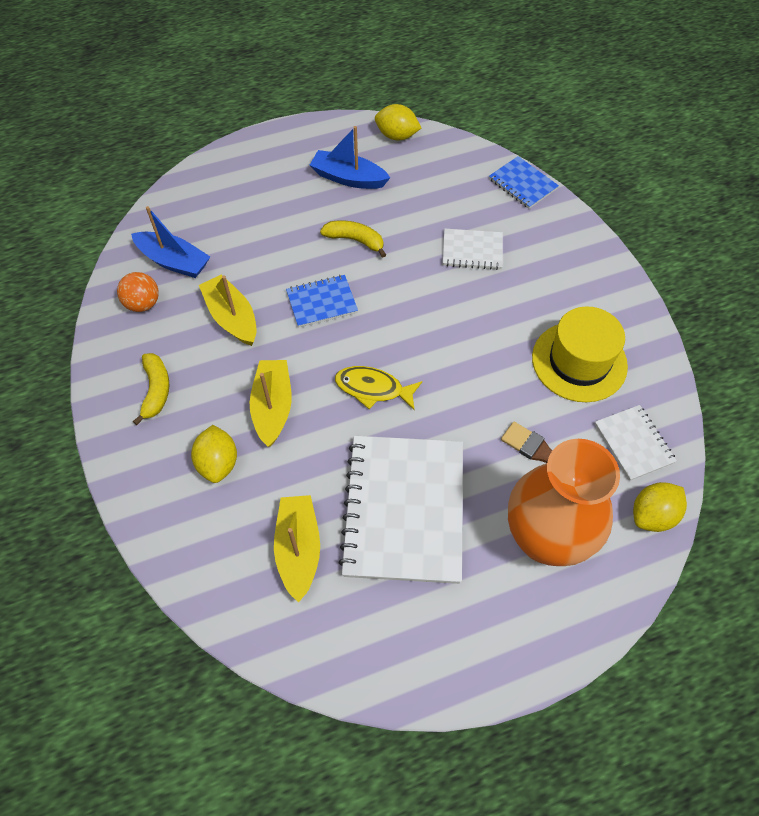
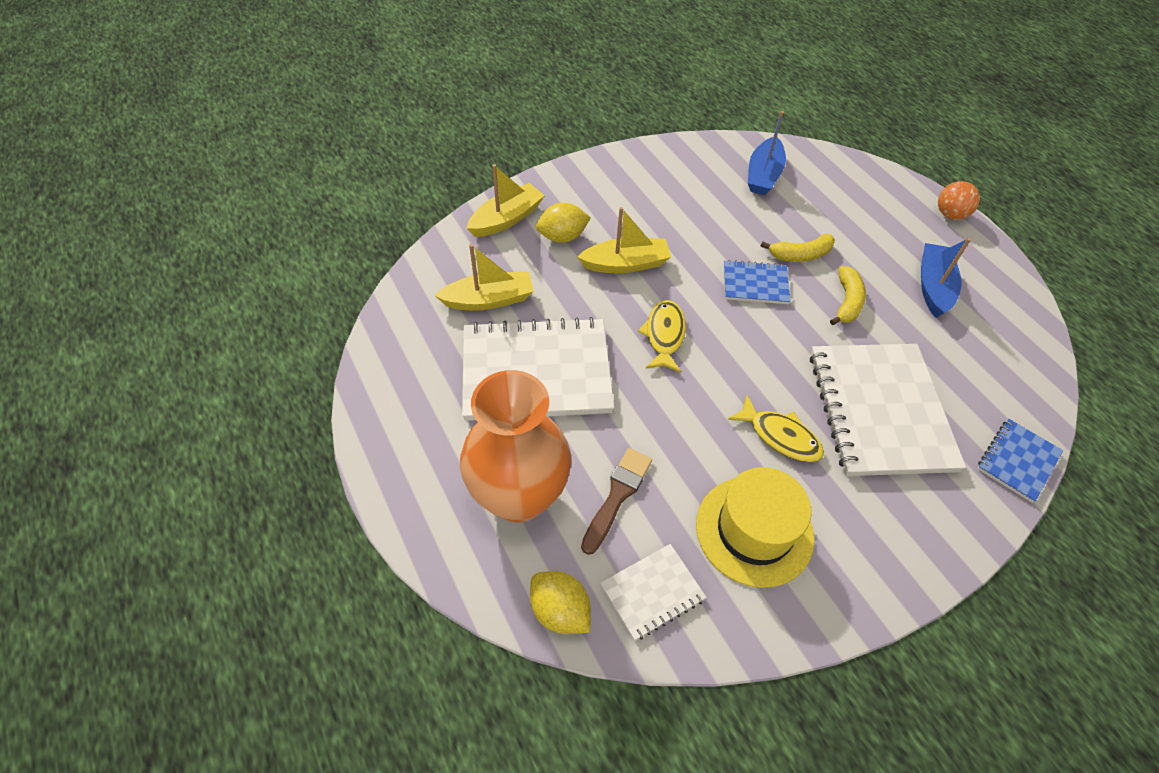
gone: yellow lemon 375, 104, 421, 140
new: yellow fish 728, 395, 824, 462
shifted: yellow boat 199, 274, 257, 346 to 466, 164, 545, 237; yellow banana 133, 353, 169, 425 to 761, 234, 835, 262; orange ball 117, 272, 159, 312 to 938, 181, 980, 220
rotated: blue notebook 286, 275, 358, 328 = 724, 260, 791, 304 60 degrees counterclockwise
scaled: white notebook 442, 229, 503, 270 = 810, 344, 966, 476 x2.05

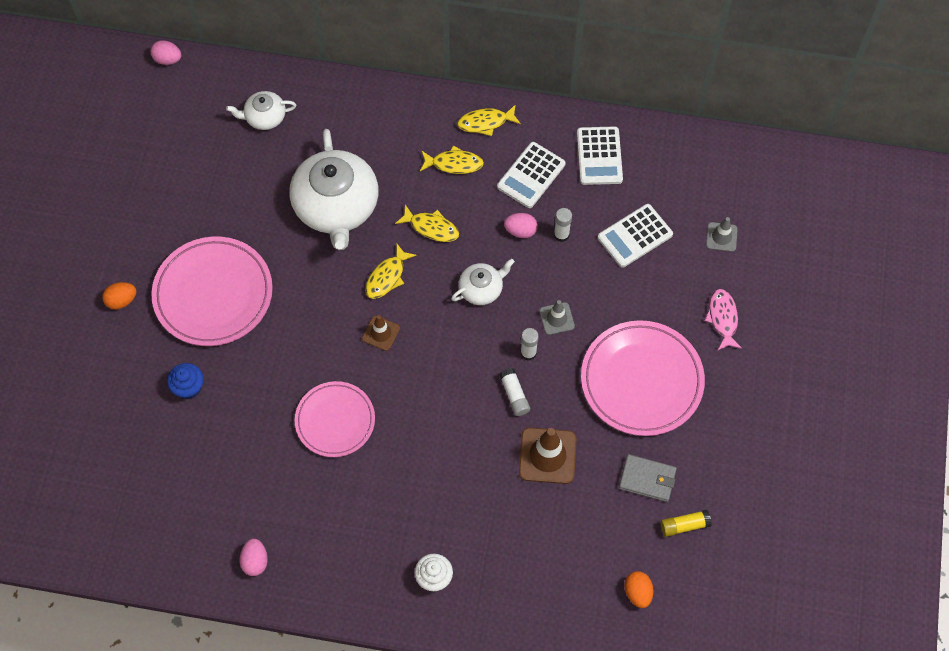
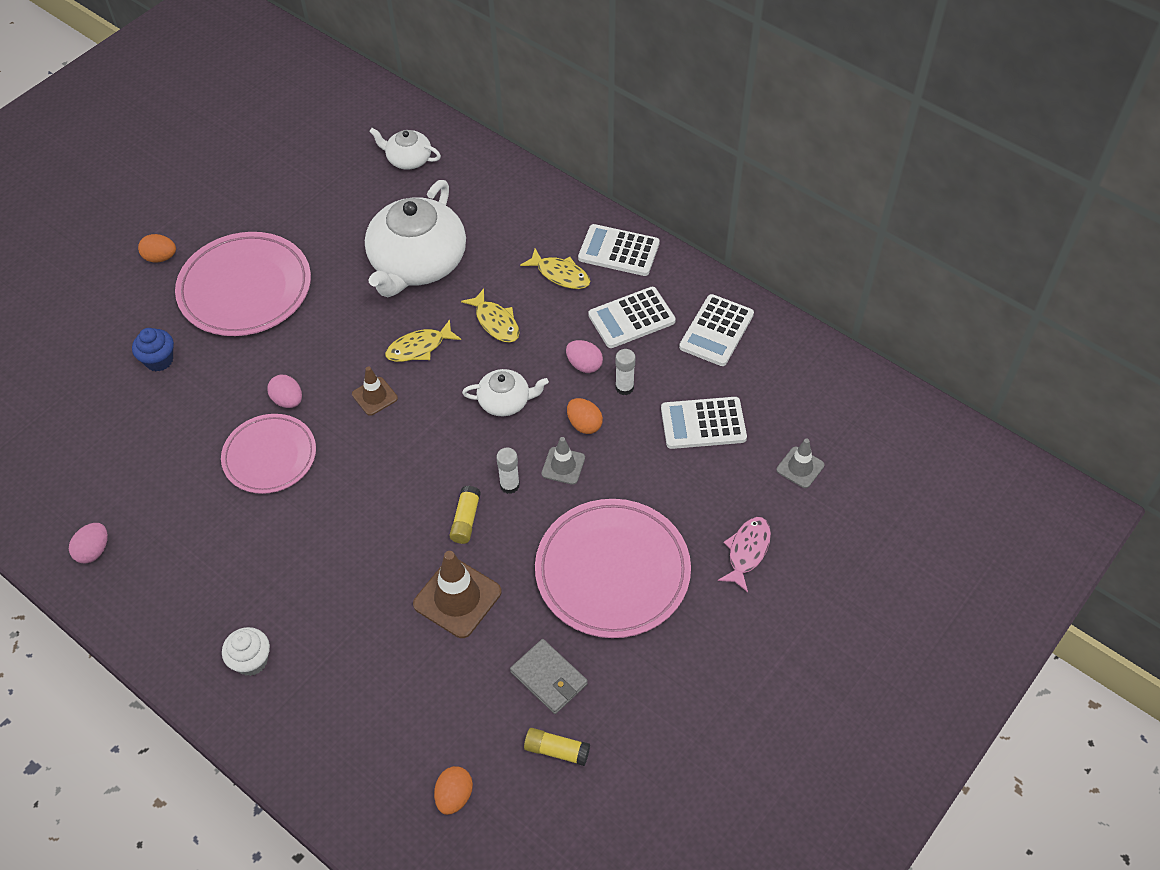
new: orange egg 567, 398, 603, 434
shifted: pink egg 150, 40, 181, 65 to 267, 375, 302, 408
swapped: yellow fish 457, 104, 521, 136 to white calculator 578, 224, 660, 276
repainted: white glue stick 499, 368, 530, 416 to yellow glue stick 449, 486, 481, 544

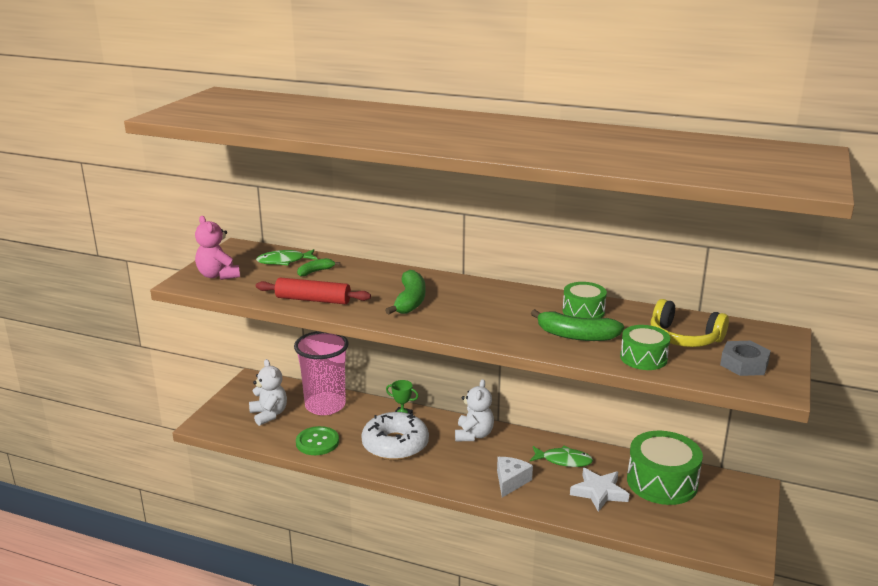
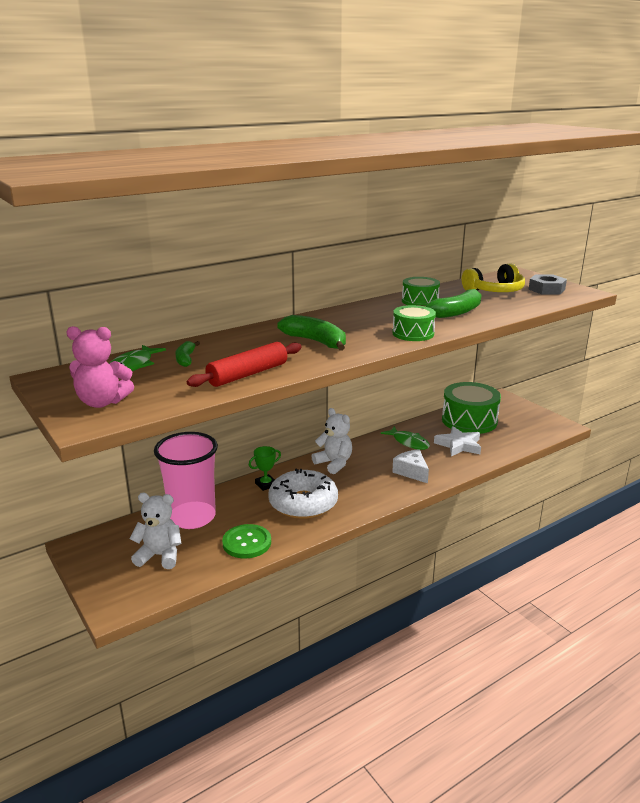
shifted: green drum 620, 325, 670, 370 to 392, 305, 436, 341
rotated: green fish 530, 446, 593, 467 = 381, 426, 430, 450 90 degrees clockwise

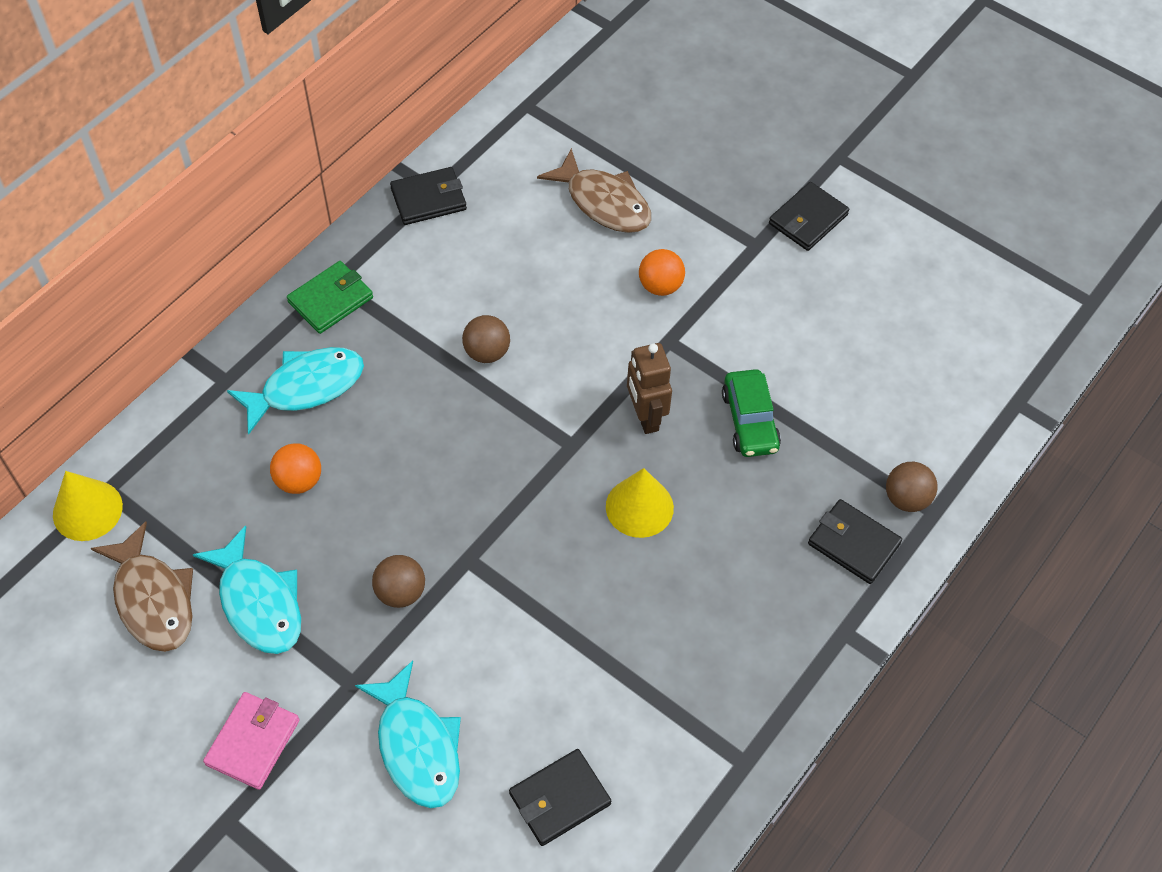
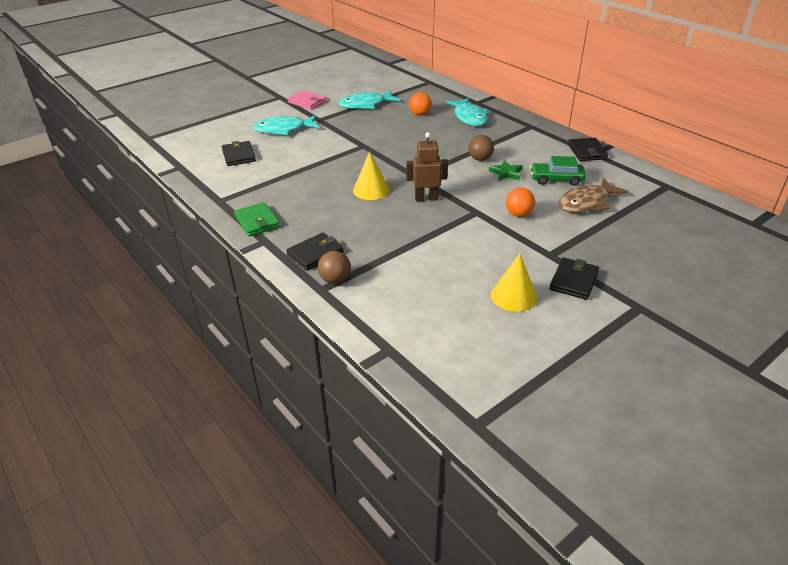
gone: brown fish 90, 521, 193, 652; brown ball 372, 555, 425, 608
new: green star 489, 160, 523, 181
shifted: green wallet 287, 261, 373, 334 to 234, 202, 280, 236; yellow cone 53, 471, 123, 541 to 491, 254, 537, 312; green car 722, 369, 781, 457 to 530, 156, 586, 186
rotated: black wallet 769, 182, 850, 251 = 549, 258, 599, 300 60 degrees clockwise

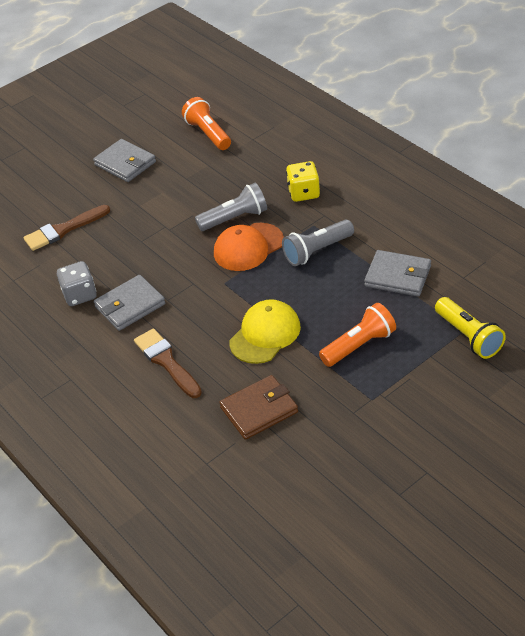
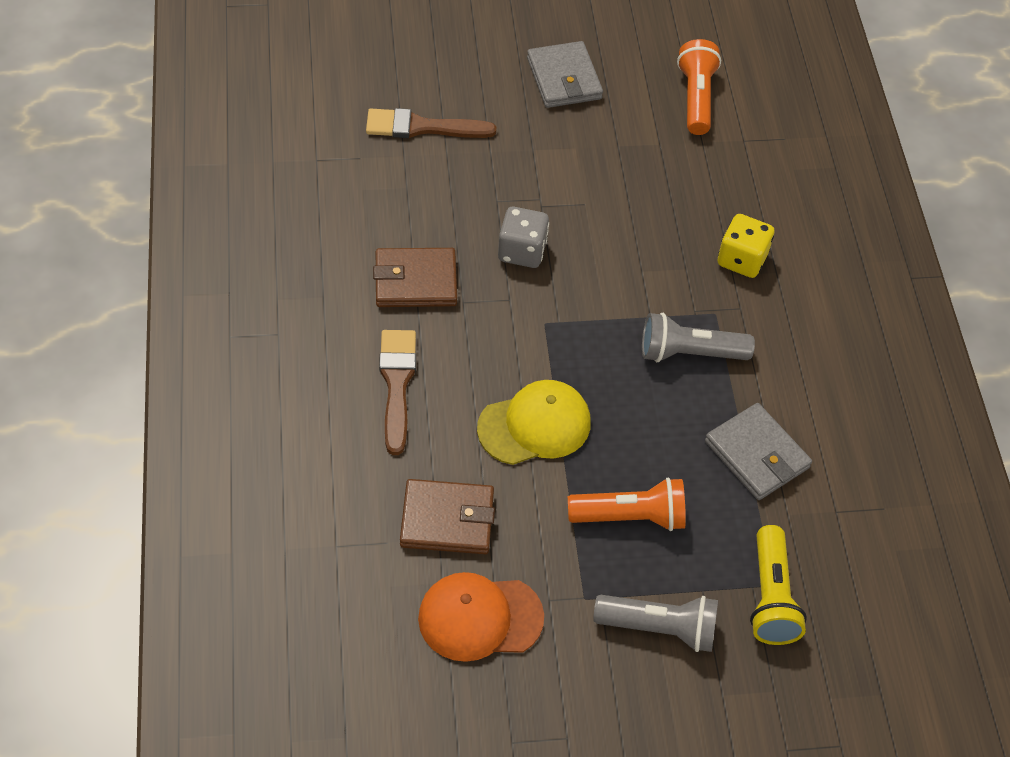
shifted: orange cap 214, 223, 284, 271 to 418, 572, 544, 662; grey dice 57, 261, 97, 306 to 498, 207, 549, 268; grey flashlight 195, 183, 267, 231 to 593, 595, 718, 652
repainted: grey wallet 94, 275, 165, 331 to brown wallet 373, 248, 457, 307

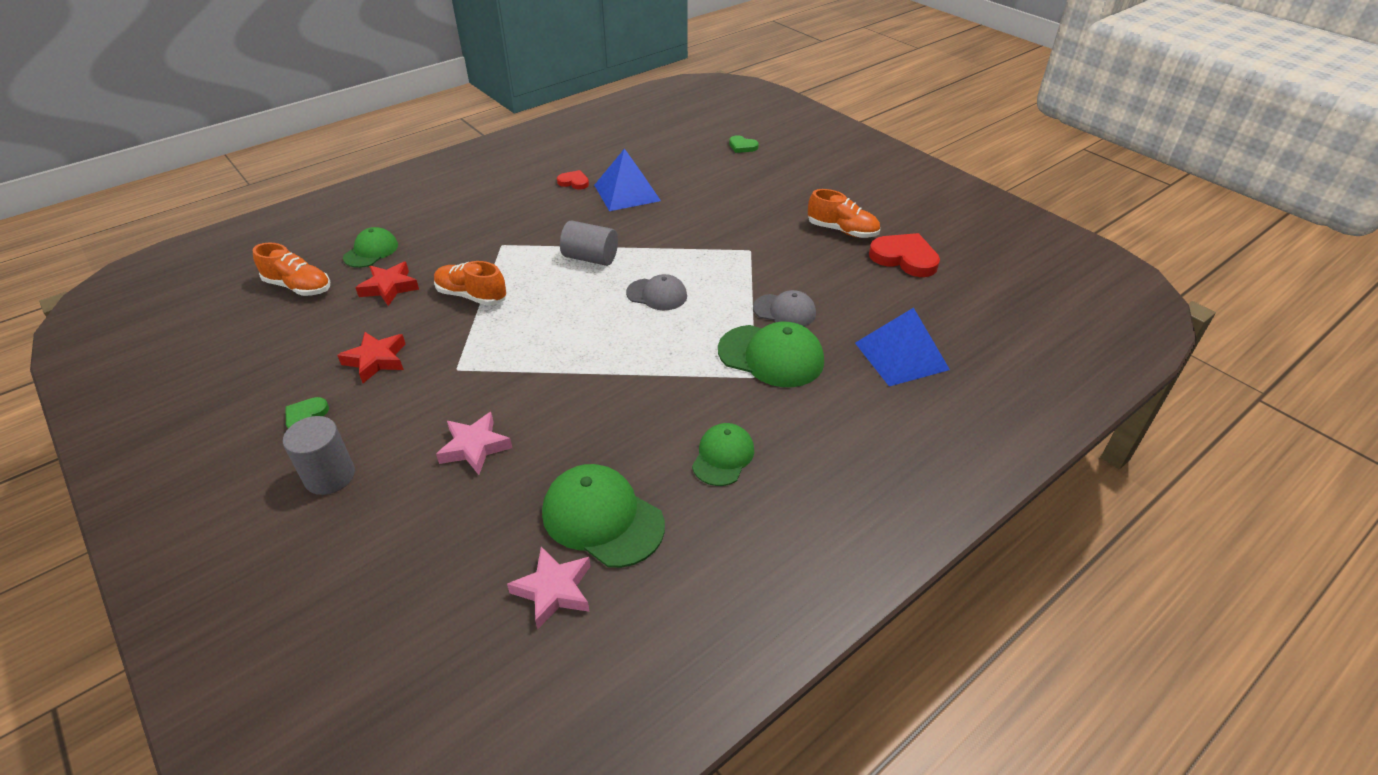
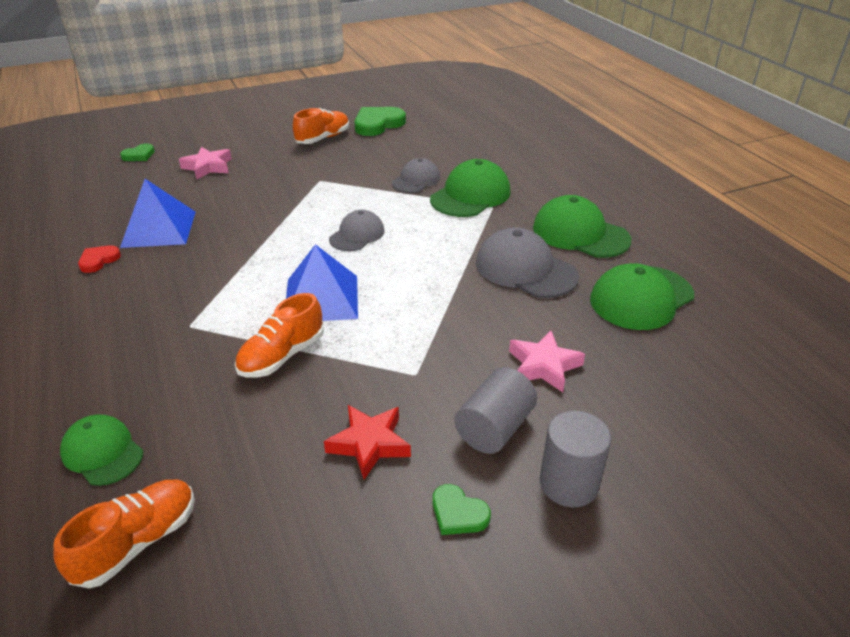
gone: red star 355, 262, 419, 306
new: grey cap 476, 227, 579, 298
shifted: pink star 507, 547, 591, 629 to 179, 147, 232, 180; blue pyramid 855, 308, 950, 386 to 286, 244, 358, 321; grey cylinder 560, 220, 618, 266 to 454, 367, 537, 454
repainted: red heart 869, 233, 940, 277 to green heart 354, 107, 406, 136
scaled: green cap 692, 423, 754, 486 = 533, 195, 631, 258 x1.60

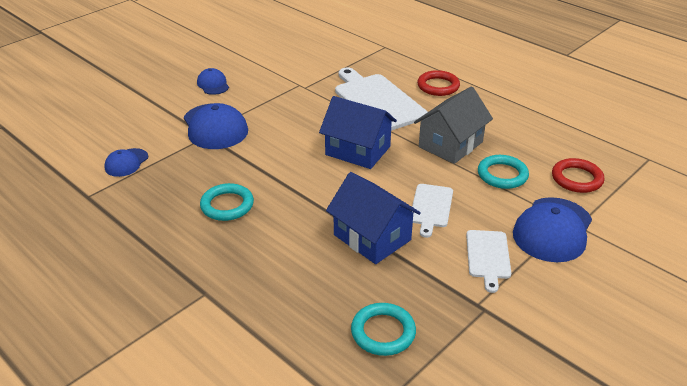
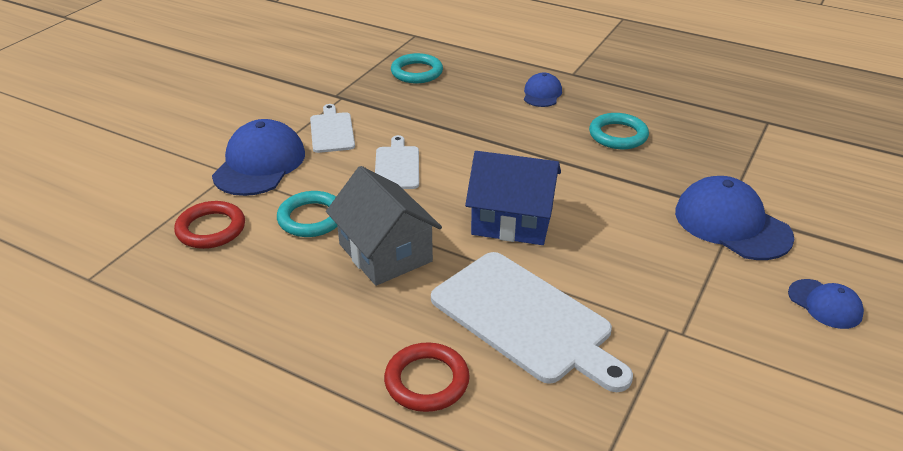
gone: blue house 326, 172, 421, 264
shifted: blue cap 104, 148, 148, 177 to 524, 73, 562, 107
rotated: grey house 414, 86, 493, 164 = 326, 166, 442, 286 60 degrees counterclockwise

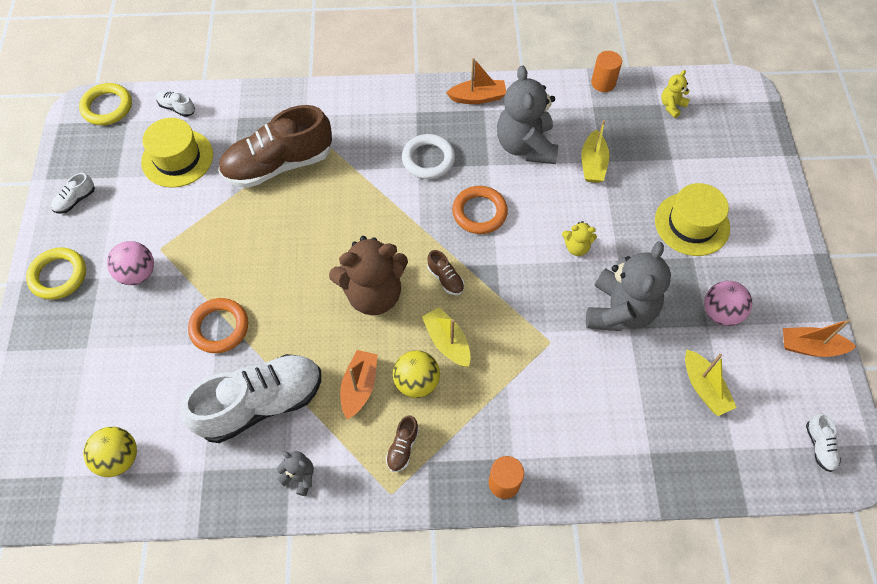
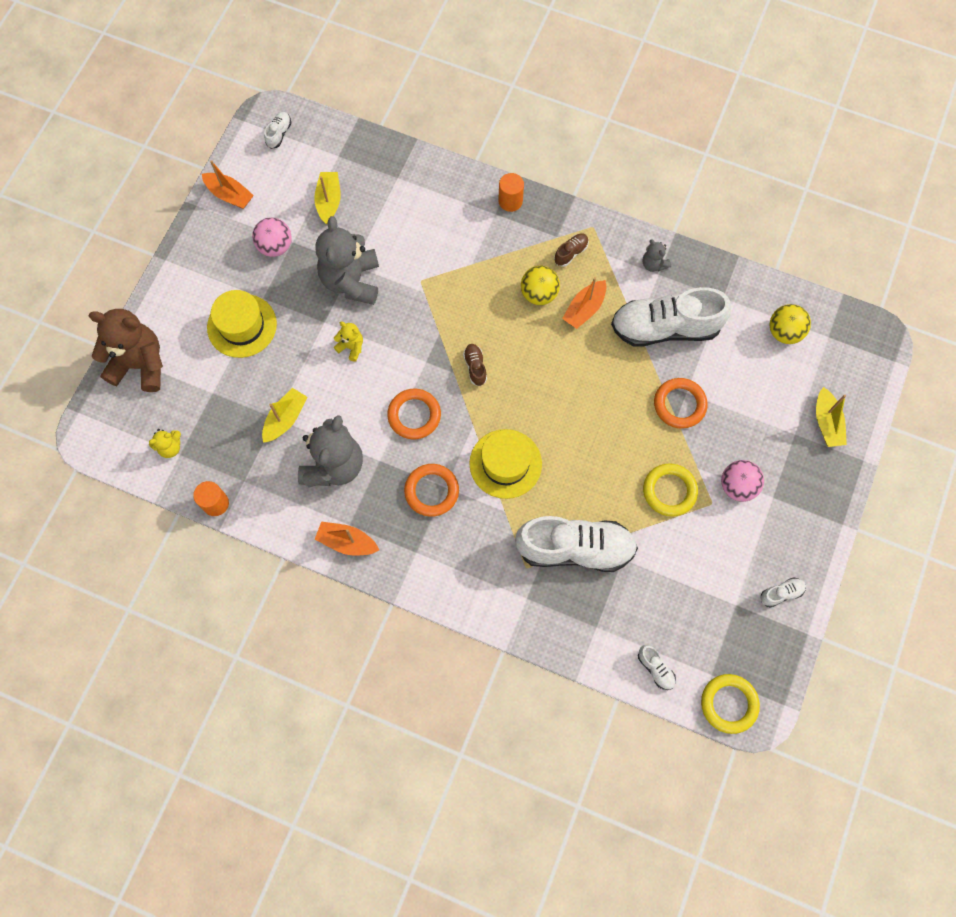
shifted: brown teddy bear 329, 236, 408, 315 to 89, 309, 163, 392; yellow hat 141, 118, 213, 188 to 469, 429, 542, 499; yellow ring 26, 247, 86, 300 to 643, 464, 698, 516; yellow boat 422, 307, 471, 367 to 816, 387, 847, 447
repainted: white ring 402, 134, 455, 179 to orange ring 404, 464, 459, 517; brown shoe 218, 105, 332, 188 to white shoe 515, 516, 638, 572
rotated: grey teddy bear 586, 241, 671, 331 = 315, 216, 379, 305 45 degrees counterclockwise

